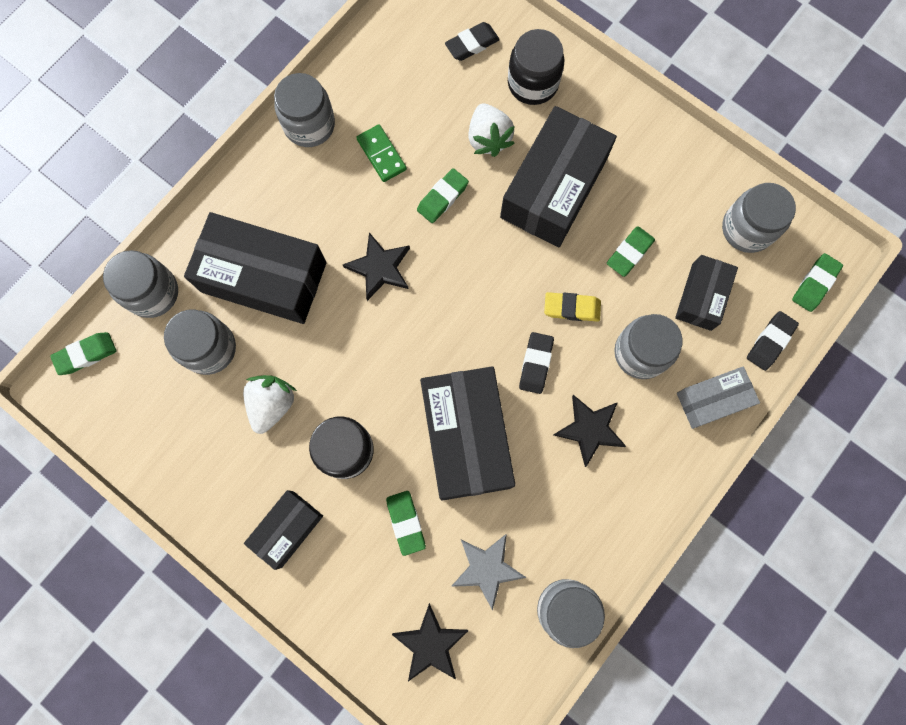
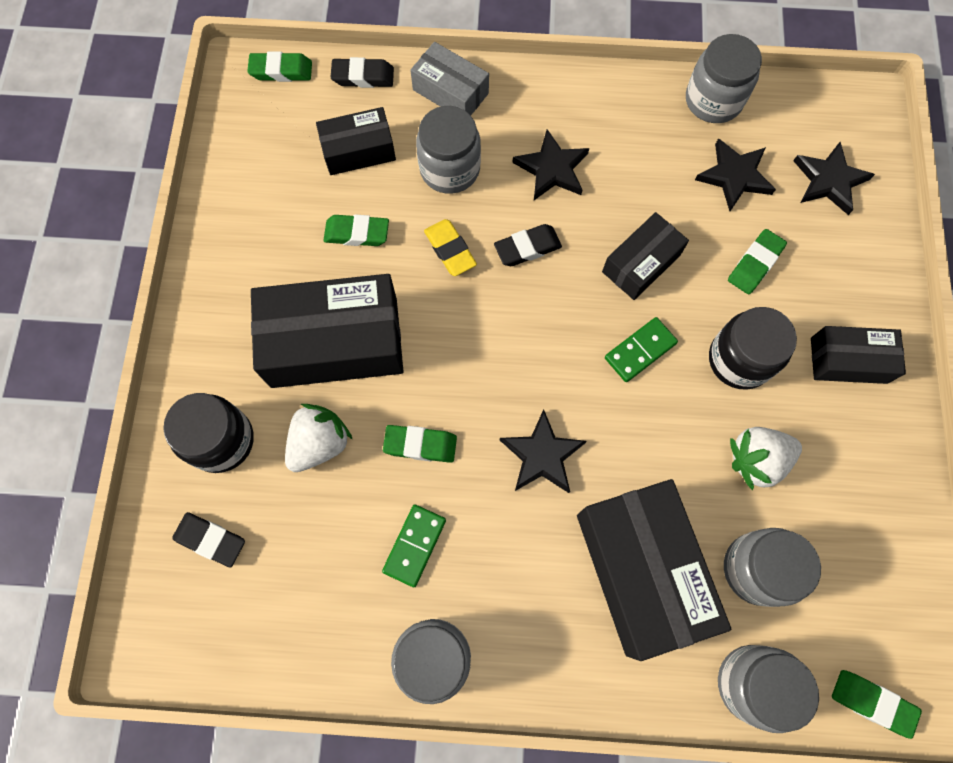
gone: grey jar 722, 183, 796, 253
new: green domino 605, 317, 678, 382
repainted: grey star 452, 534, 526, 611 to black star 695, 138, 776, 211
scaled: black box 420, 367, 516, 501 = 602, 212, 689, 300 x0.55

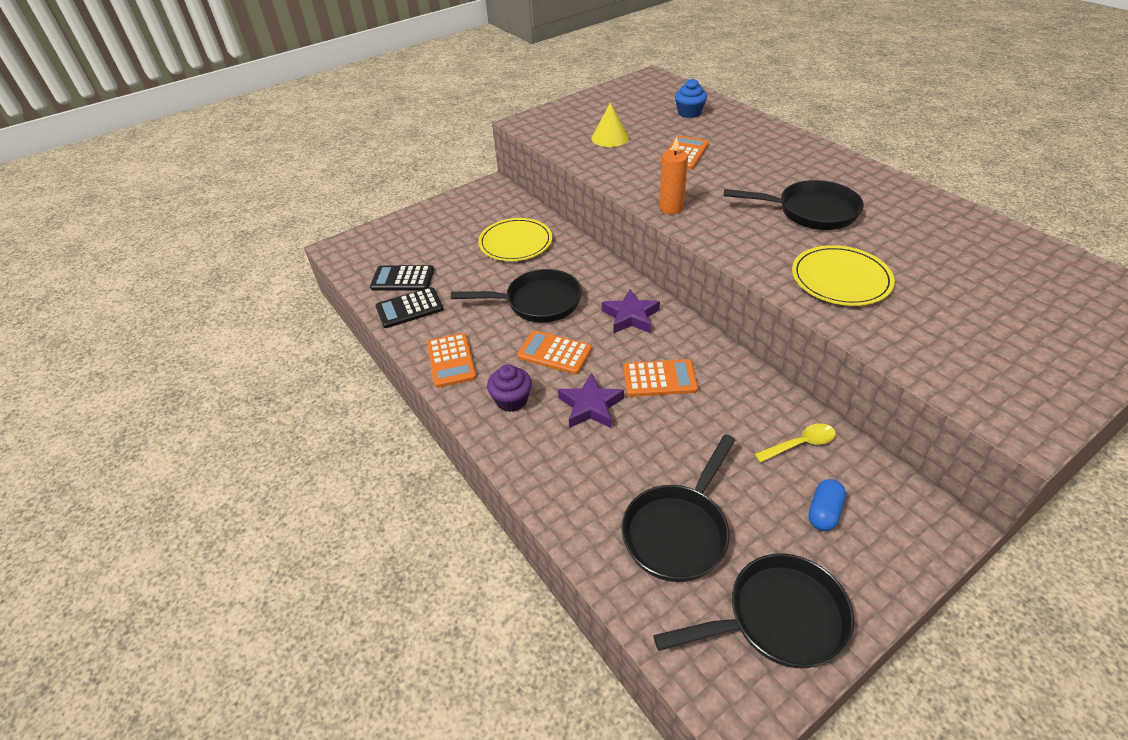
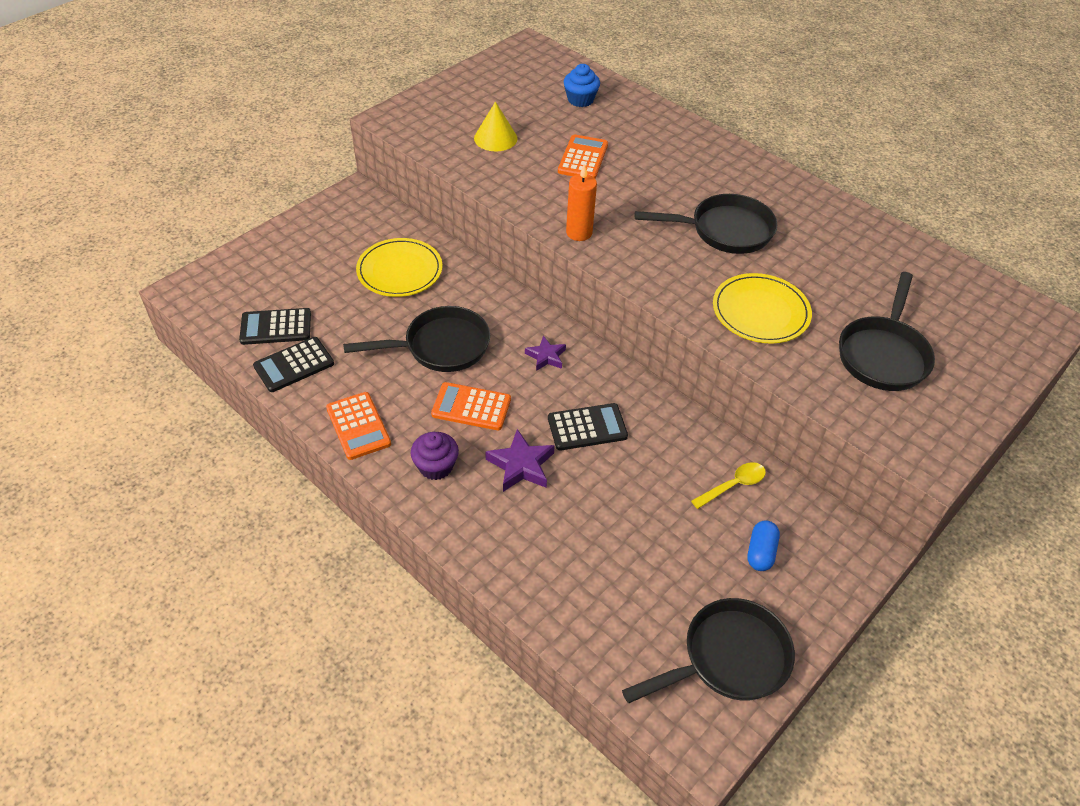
shifted: black pan 621, 434, 735, 582 to 839, 272, 935, 391
repainted: orange calculator 623, 359, 698, 397 to black calculator 548, 403, 628, 451
scaled: purple star 602, 289, 660, 334 = 525, 336, 566, 371 x0.66

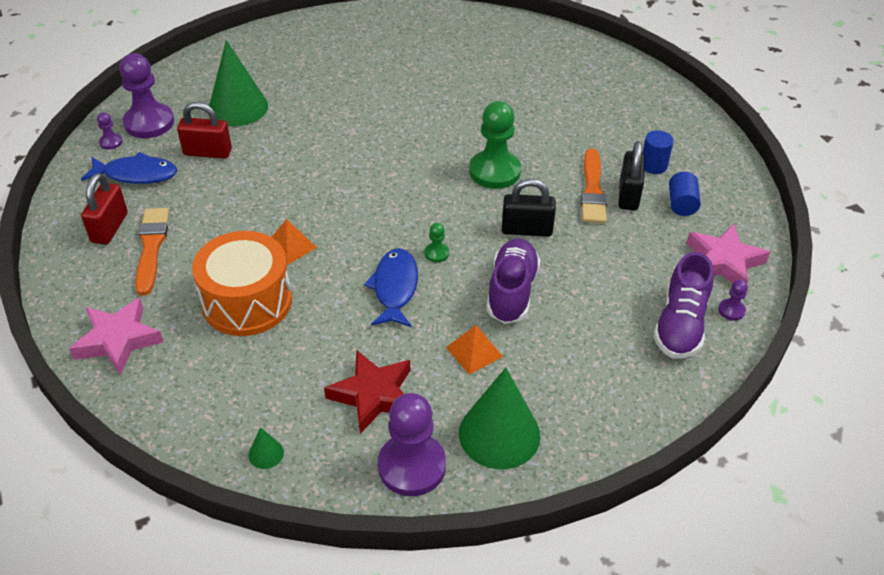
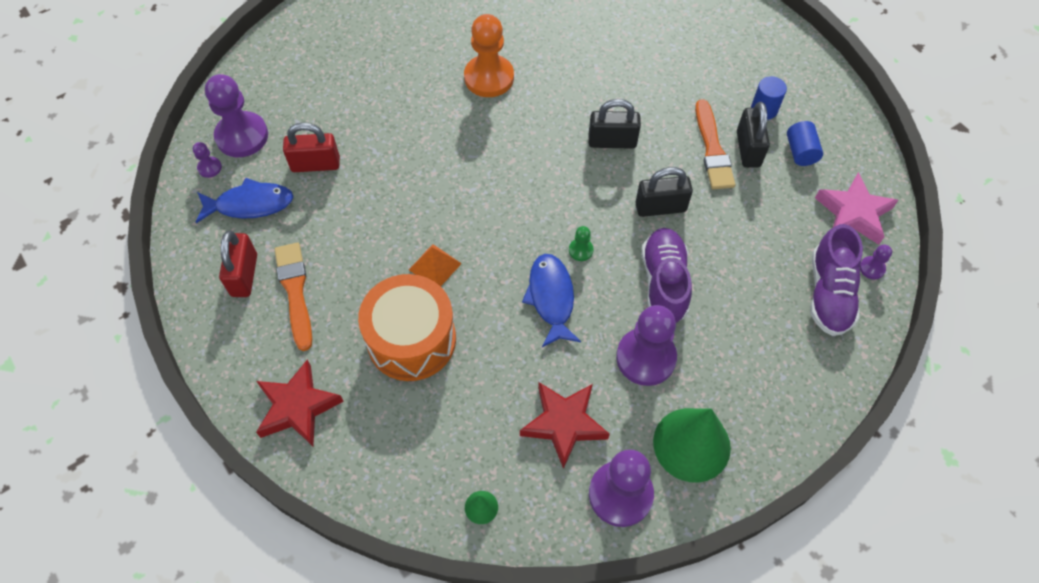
gone: green cone 209, 40, 268, 126
new: orange pawn 464, 14, 514, 97
swapped: green pawn 469, 101, 521, 189 to black padlock 588, 99, 641, 149; orange pyramid 446, 325, 503, 375 to purple pawn 616, 305, 677, 386
repainted: pink star 69, 297, 163, 375 to red star 256, 360, 344, 446

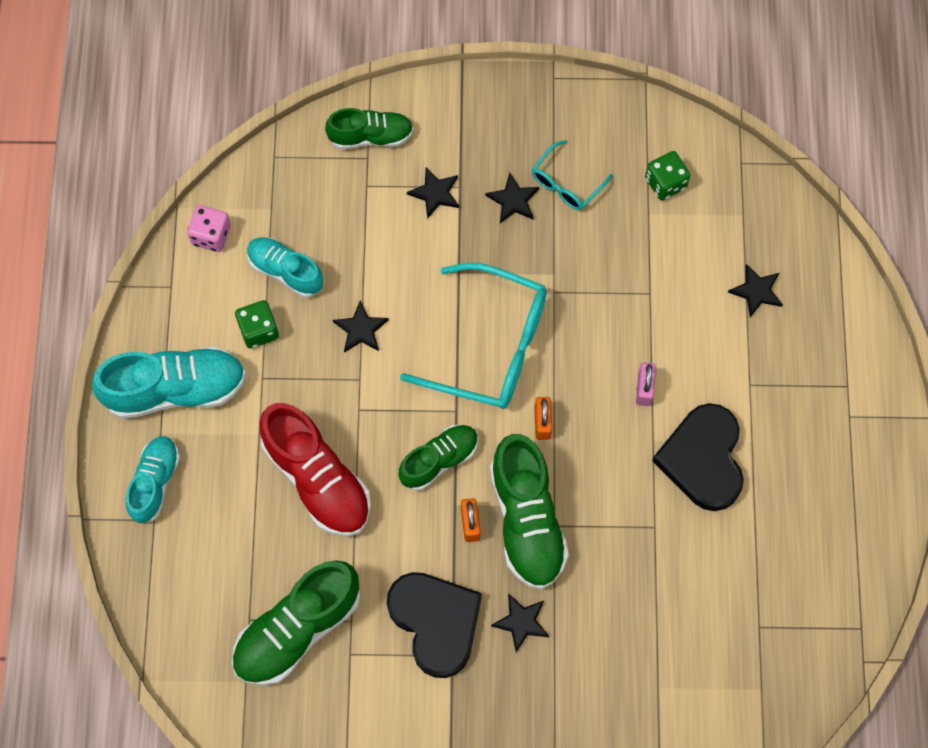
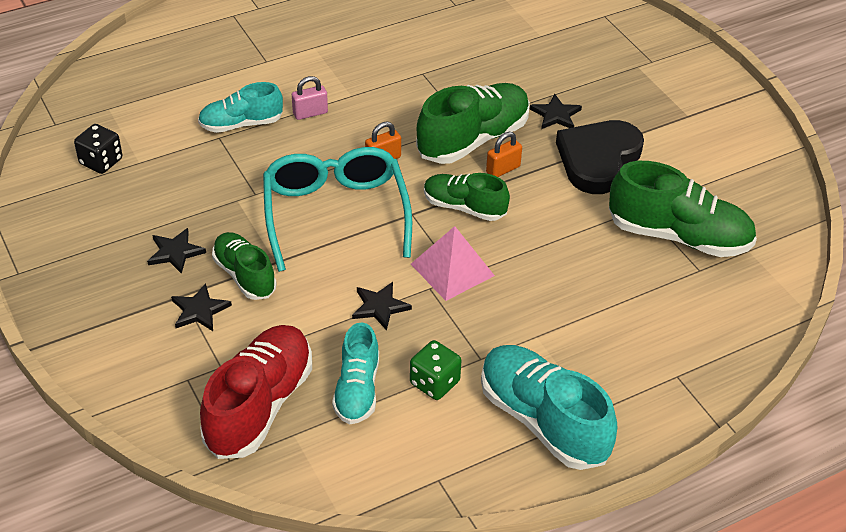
gone: pink dice 187, 205, 231, 252; turquoise glasses 532, 140, 613, 210; black heart 652, 403, 744, 511; black star 728, 264, 783, 317
new: pink pyramid 411, 226, 495, 301
shifted: turquoise shoe 126, 436, 180, 524 to 198, 82, 283, 133; red shoe 259, 403, 371, 537 to 200, 325, 312, 459; green shoe 325, 108, 414, 149 to 212, 232, 277, 300
repainted: green dice 645, 151, 690, 201 to black dice 74, 124, 122, 174

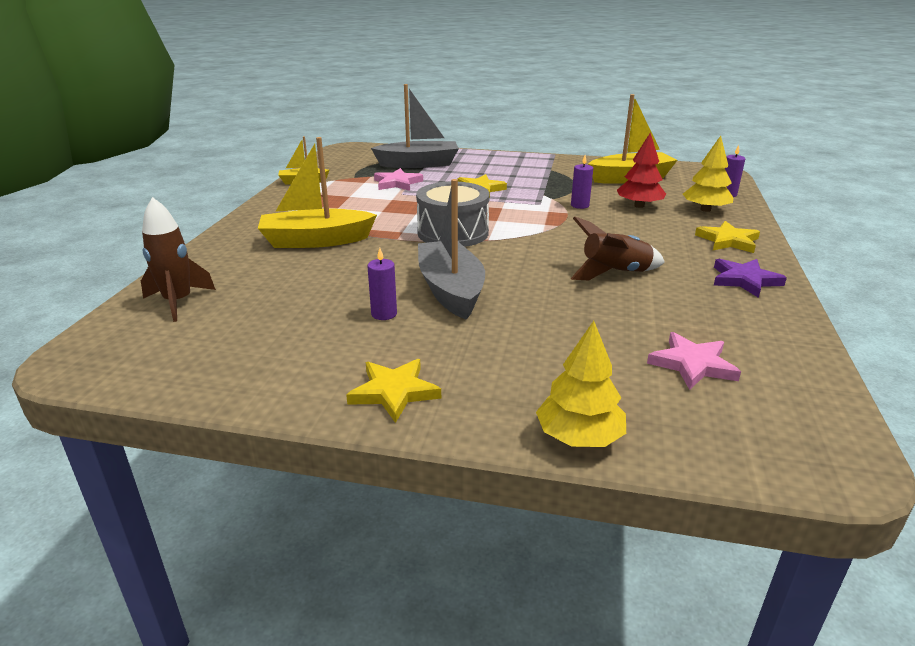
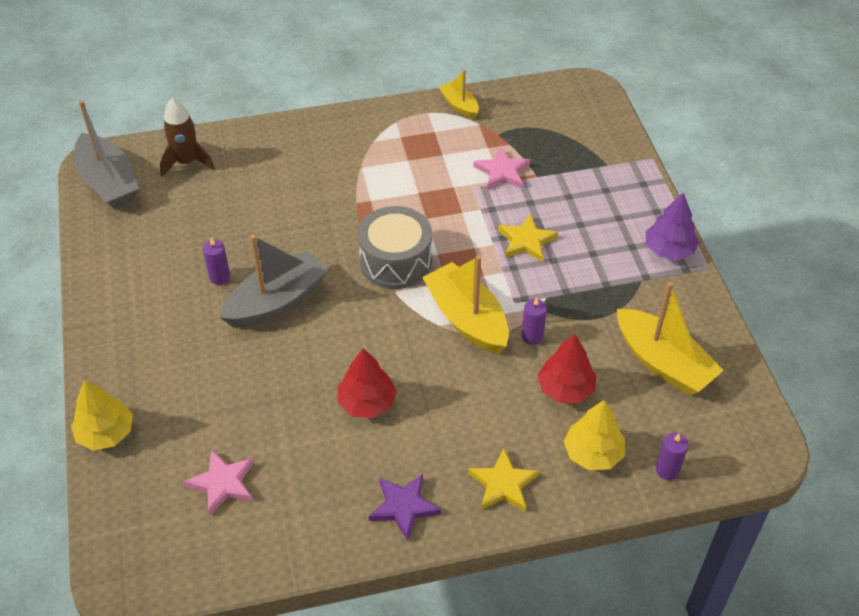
gone: yellow star 346, 359, 441, 423
new: purple tree 646, 193, 699, 260
shifted: grey boat 371, 84, 459, 168 to 74, 100, 139, 209; yellow boat 258, 137, 377, 248 to 422, 255, 509, 354
swapped: brown rocket 570, 216, 665, 280 to red tree 338, 348, 397, 418

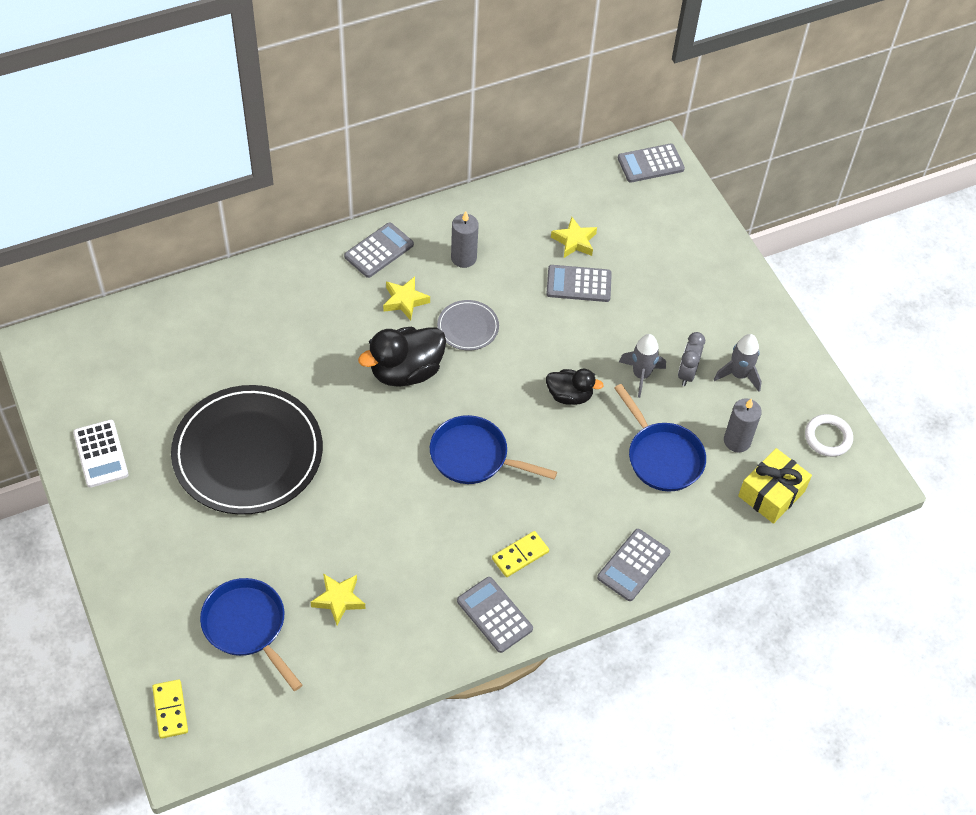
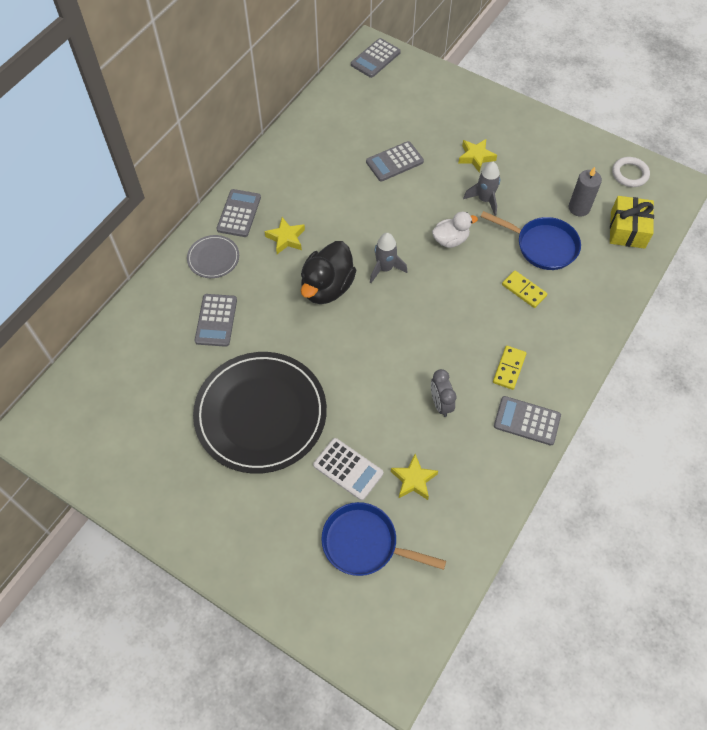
gone: blue pan 430, 415, 557, 484; grey candle 451, 211, 479, 268
shifted: grey plate 437, 300, 499, 351 to 187, 235, 239, 278; grey calculator 597, 529, 670, 601 to 195, 294, 237, 347; white calculator 73, 420, 129, 488 to 313, 438, 383, 501; grey rocket 714, 334, 762, 392 to 370, 233, 408, 283; grey clock 678, 332, 705, 386 to 431, 369, 456, 417; yellow star 551, 217, 597, 258 to 458, 139, 497, 172; yellow domino 152, 679, 188, 739 to 502, 270, 547, 308
repainted: black duck 546, 369, 604, 405 to white duck 432, 212, 478, 248

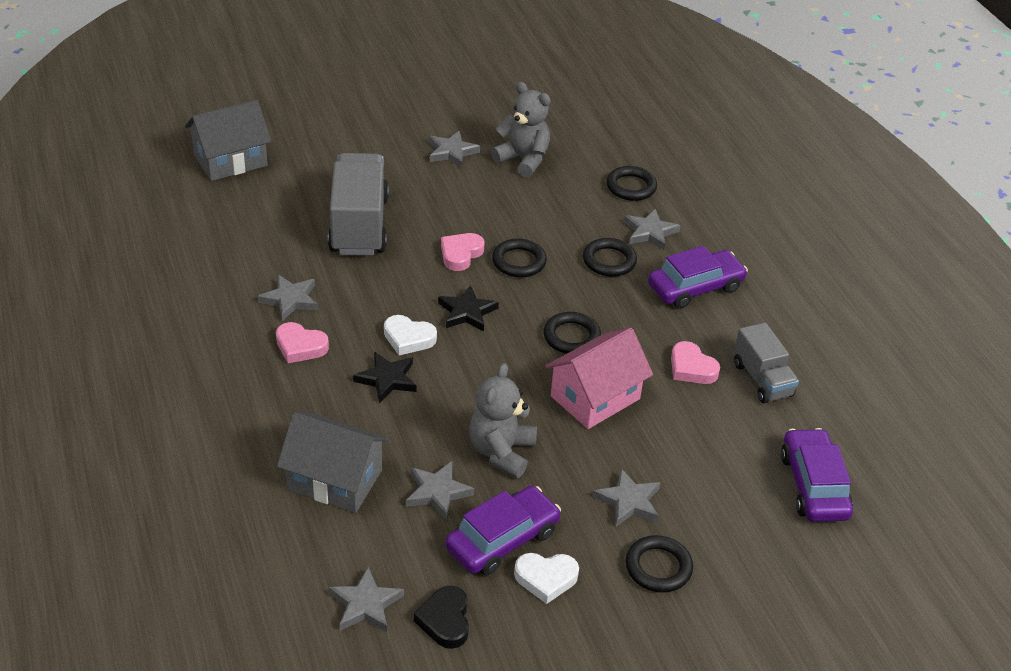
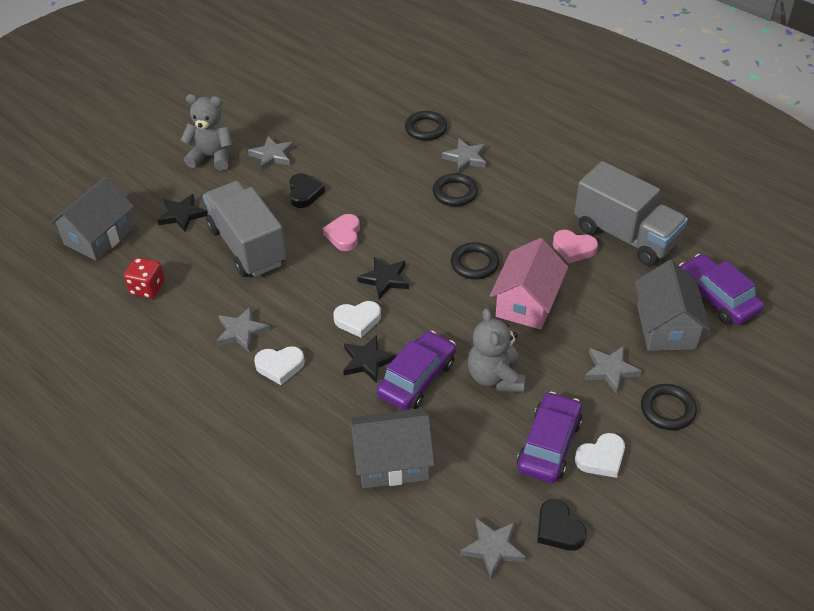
gone: grey star 406, 461, 475, 520; black ring 492, 238, 547, 278
new: red dice 124, 257, 165, 299; black star 157, 194, 207, 232; black heart 289, 173, 325, 208; grey house 635, 260, 711, 351
shifted: grey teddy bear 491, 82, 551, 178 to 181, 94, 233, 171; purple car 648, 246, 748, 309 to 376, 331, 456, 411
repainted: pink heart 276, 322, 329, 363 to white heart 254, 346, 305, 385
scaled: grey truck 734, 323, 799, 403 = 574, 161, 688, 266 x1.71

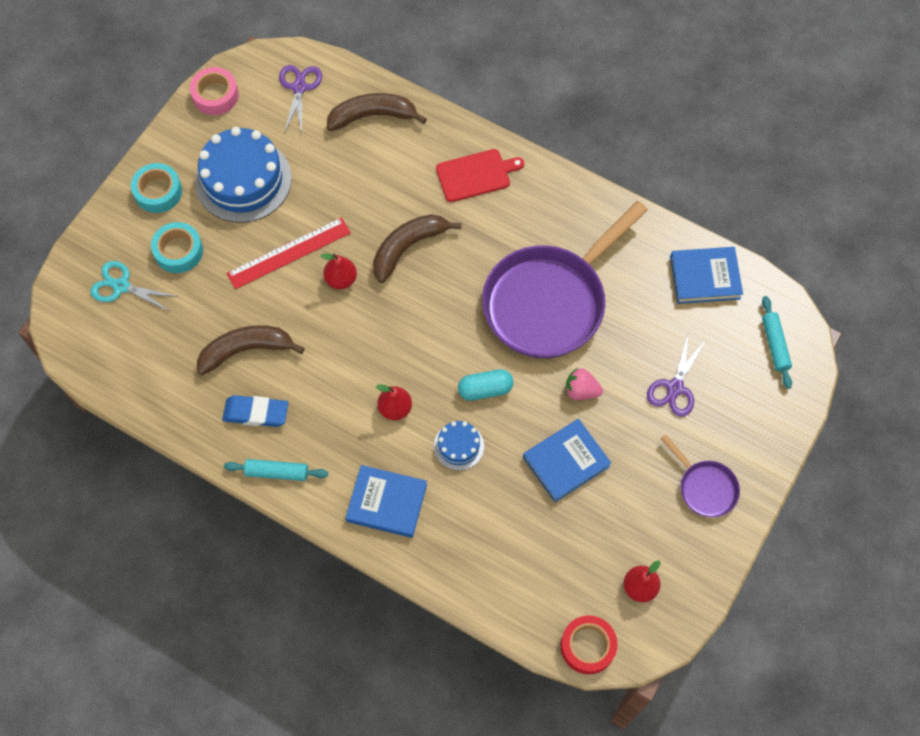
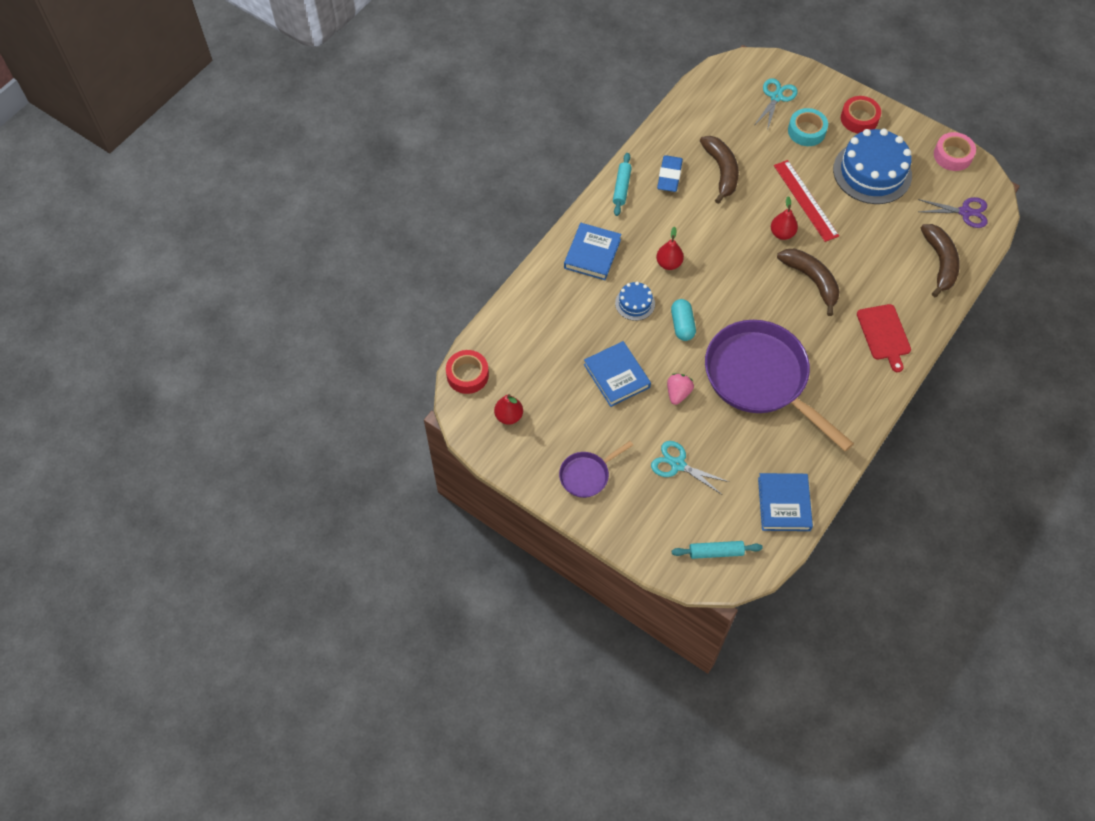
repainted: purple scissors 647, 336, 706, 417 to turquoise scissors 651, 441, 729, 494; turquoise tape 131, 163, 182, 213 to red tape 841, 96, 881, 133

